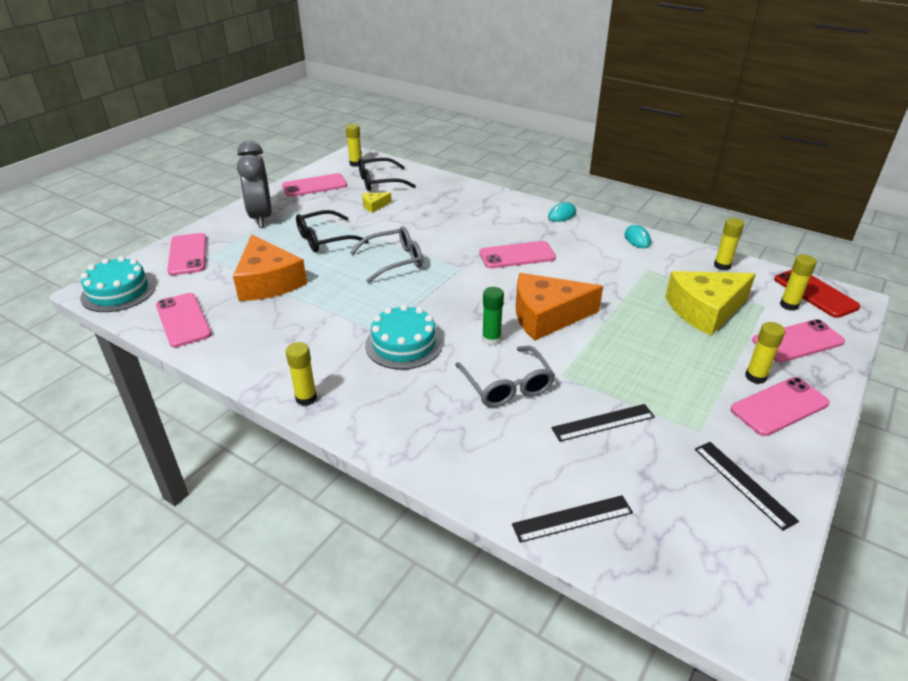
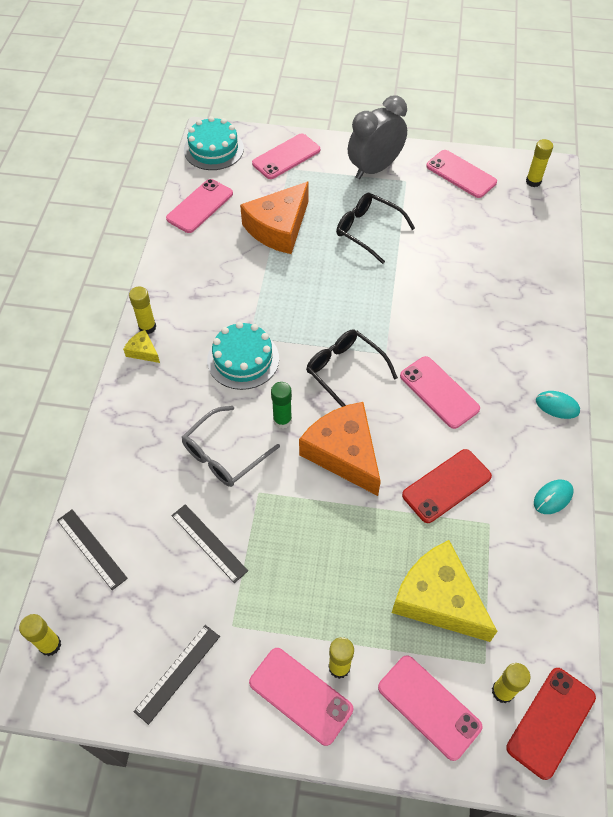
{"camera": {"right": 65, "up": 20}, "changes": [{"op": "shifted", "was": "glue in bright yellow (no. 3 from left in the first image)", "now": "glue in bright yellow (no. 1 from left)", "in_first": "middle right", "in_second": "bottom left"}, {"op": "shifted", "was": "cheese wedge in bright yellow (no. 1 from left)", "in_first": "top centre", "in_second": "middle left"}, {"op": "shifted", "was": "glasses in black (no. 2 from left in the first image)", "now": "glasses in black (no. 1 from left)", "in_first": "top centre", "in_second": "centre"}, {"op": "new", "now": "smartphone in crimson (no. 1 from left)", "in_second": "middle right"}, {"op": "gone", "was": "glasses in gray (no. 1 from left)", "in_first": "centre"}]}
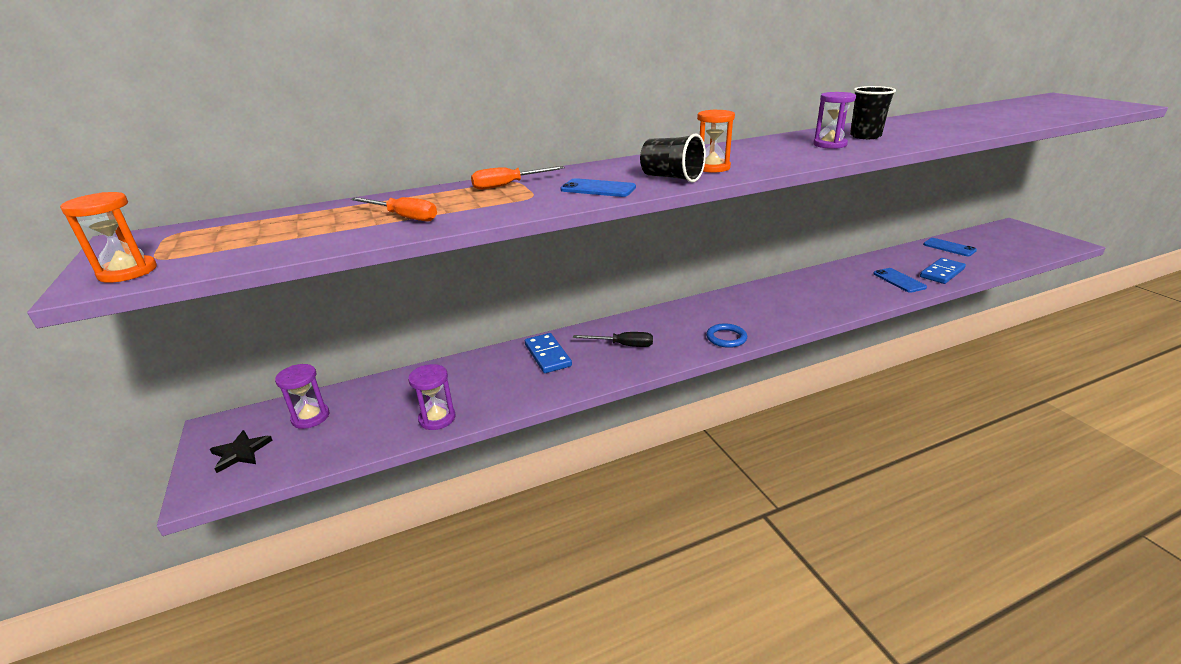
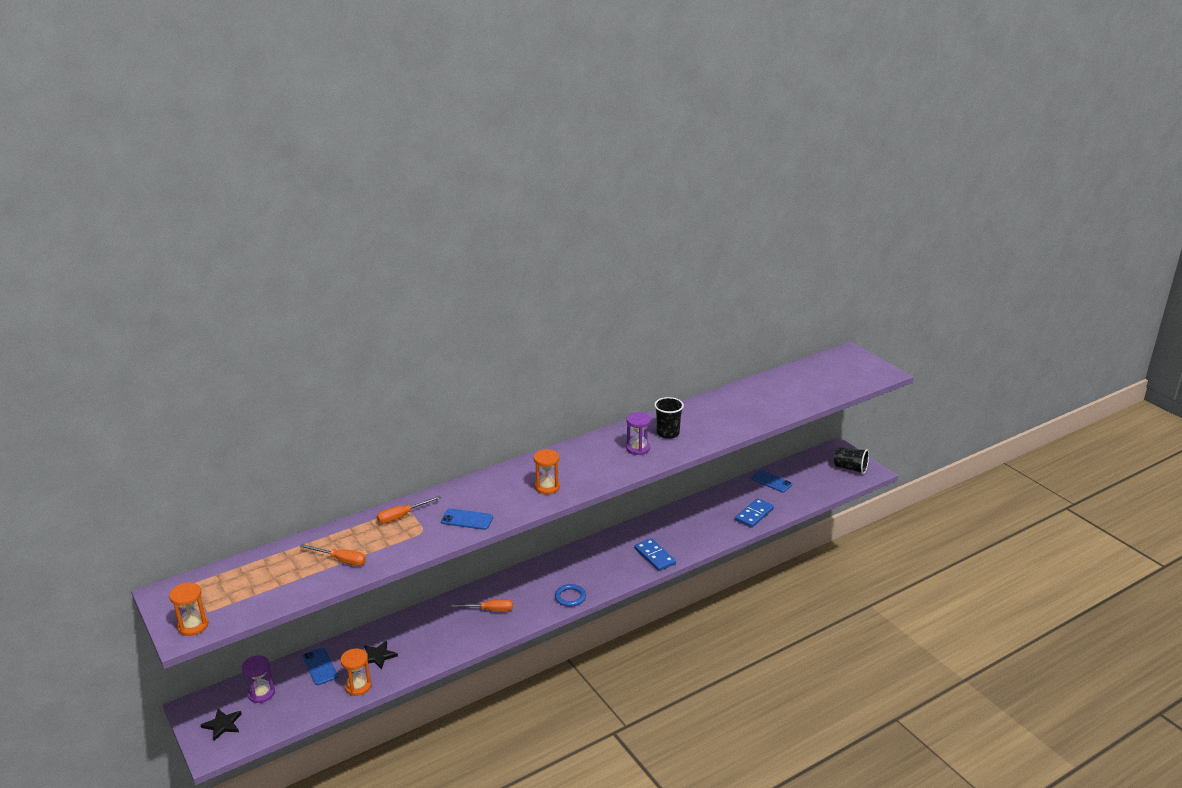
{"camera": {"right": -10, "up": 0}, "changes": [{"op": "shifted", "was": "smartphone in blue (no. 2 from left in the first image)", "now": "smartphone in blue (no. 1 from left)", "in_first": "middle right", "in_second": "bottom left"}, {"op": "repainted", "was": "sand timer in purple (no. 2 from left)", "now": "sand timer in orange (no. 2 from left)", "in_first": "centre", "in_second": "bottom left"}, {"op": "new", "now": "star shape in black (no. 2 from left)", "in_second": "bottom left"}, {"op": "repainted", "was": "hand screwdriver in black", "now": "hand screwdriver in orange (no. 3 from left)", "in_first": "centre", "in_second": "bottom centre"}, {"op": "shifted", "was": "domino tile in blue (no. 1 from left)", "in_first": "centre", "in_second": "bottom centre"}, {"op": "shifted", "was": "cup in black (no. 1 from left in the first image)", "now": "cup in black (no. 2 from left)", "in_first": "top centre", "in_second": "middle right"}]}
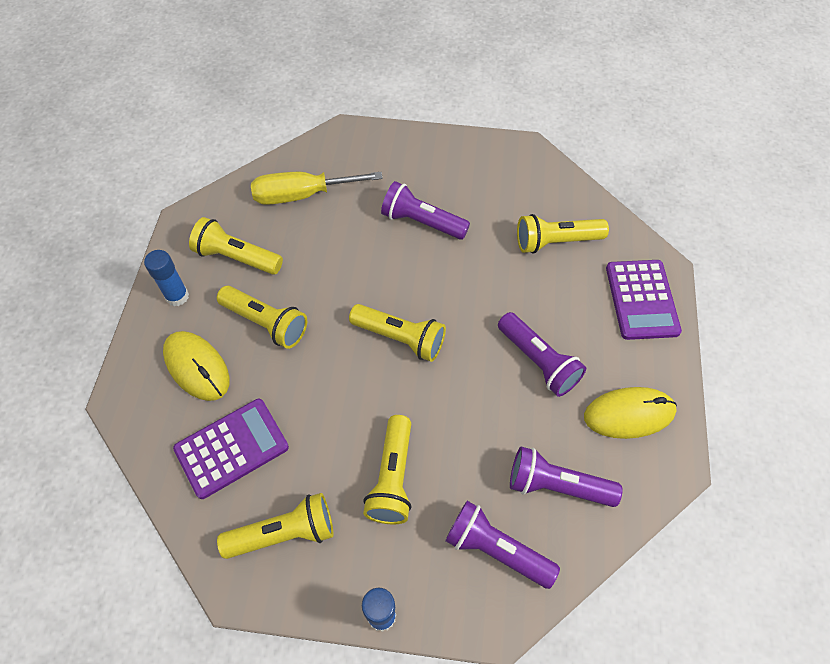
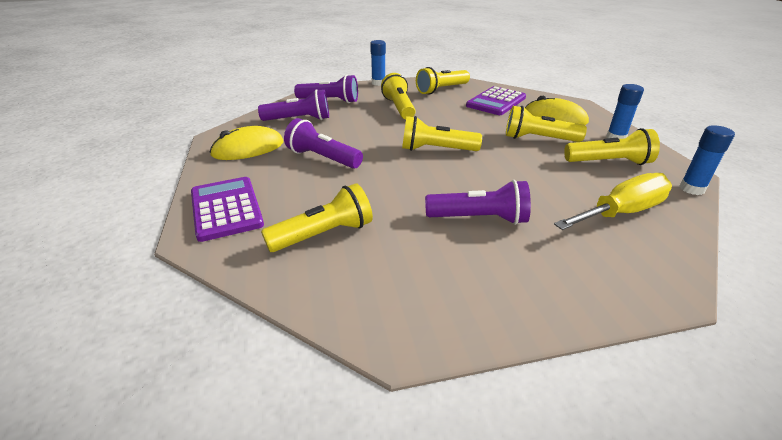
{"camera": {"right": 160, "up": -25}, "changes": [{"op": "new", "now": "glue in blue (no. 3 from left)", "in_second": "middle right"}]}
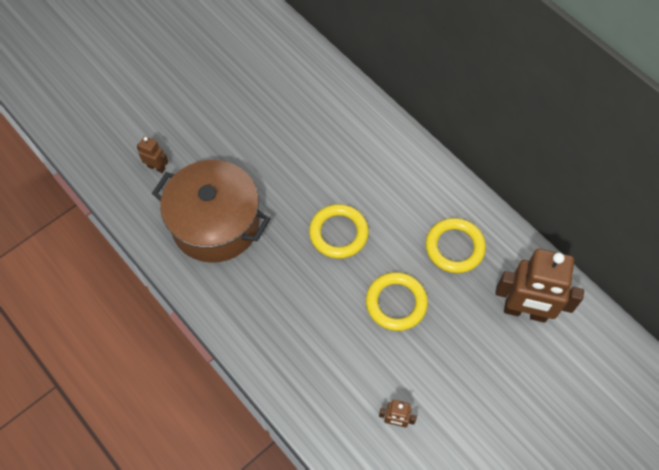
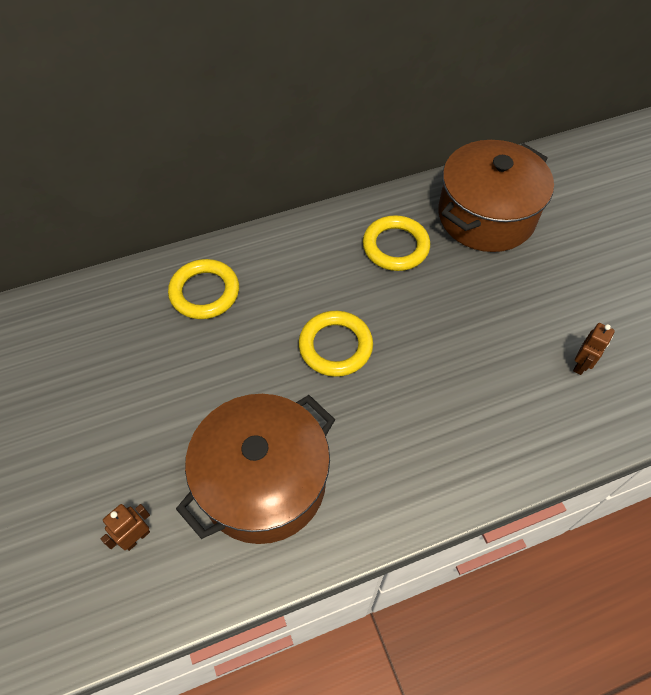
{"camera": {"right": -70, "up": -5}, "changes": [{"op": "shifted", "was": "ring in bright yellow (no. 2 from left in the first image)", "now": "ring in bright yellow (no. 1 from left)", "in_first": "centre", "in_second": "middle left"}, {"op": "swapped", "was": "robot in dark brown (no. 3 from left)", "now": "cooking pot in dark brown (no. 2 from left)", "in_first": "middle right", "in_second": "top right"}]}
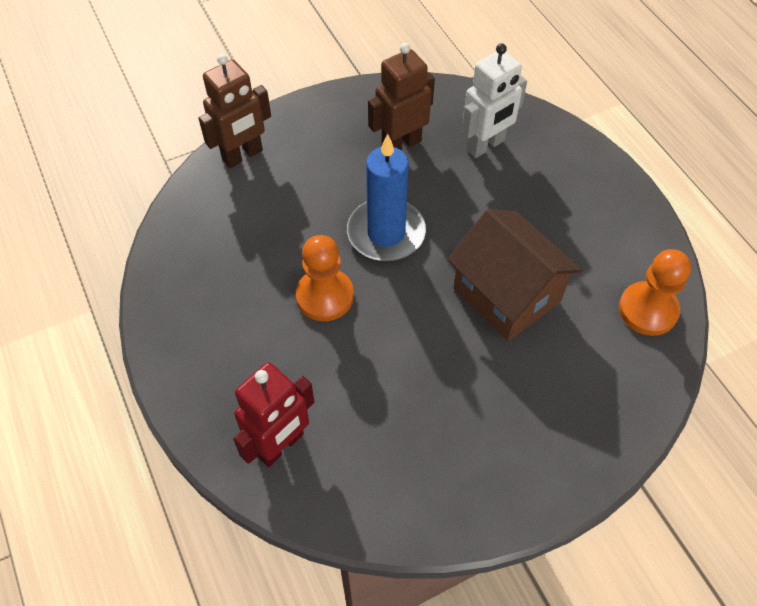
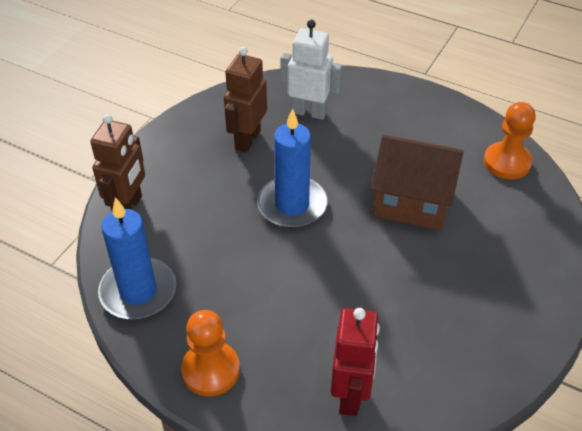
{"camera": {"right": -35, "up": -10}, "changes": [{"op": "new", "now": "wax candle in blue (no. 1 from left)", "in_second": "middle left"}, {"op": "shifted", "was": "game pawn in orange (no. 1 from left)", "in_first": "centre", "in_second": "bottom centre"}, {"op": "rotated", "was": "robot in snow-white", "in_first": "top centre", "in_second": "top centre", "clockwise": -90}]}
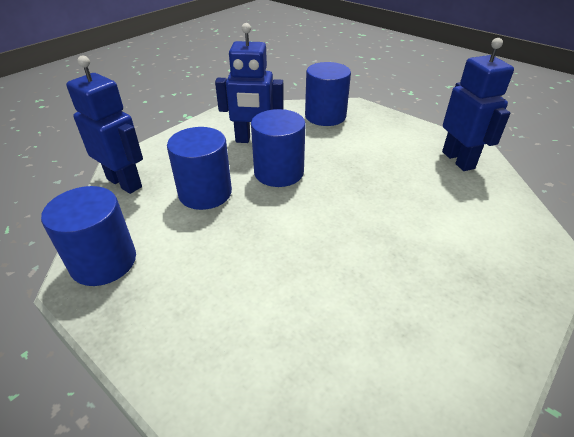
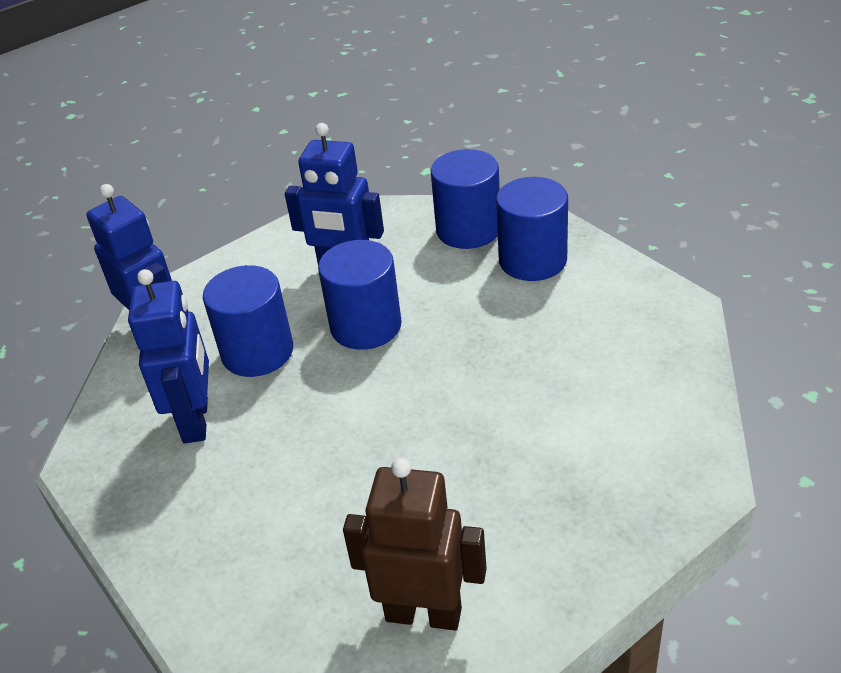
{"camera": {"right": 15, "up": 0}, "changes": [{"op": "shifted", "was": "robot in blue (no. 3 from left in the first image)", "now": "robot in blue (no. 2 from left)", "in_first": "top right", "in_second": "middle left"}, {"op": "new", "now": "robot in dark brown", "in_second": "bottom centre"}, {"op": "shifted", "was": "solid cylinder in blue (no. 1 from left in the first image)", "now": "solid cylinder in blue (no. 4 from left)", "in_first": "middle left", "in_second": "centre"}]}
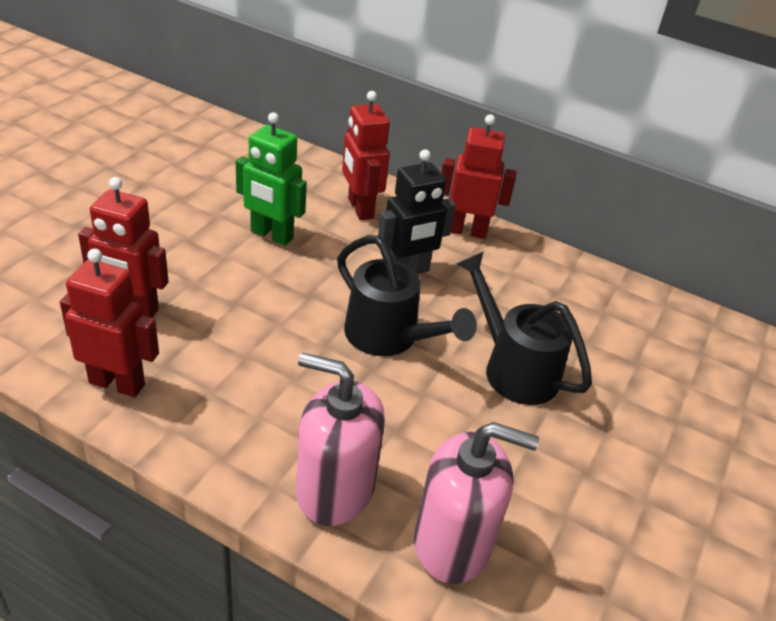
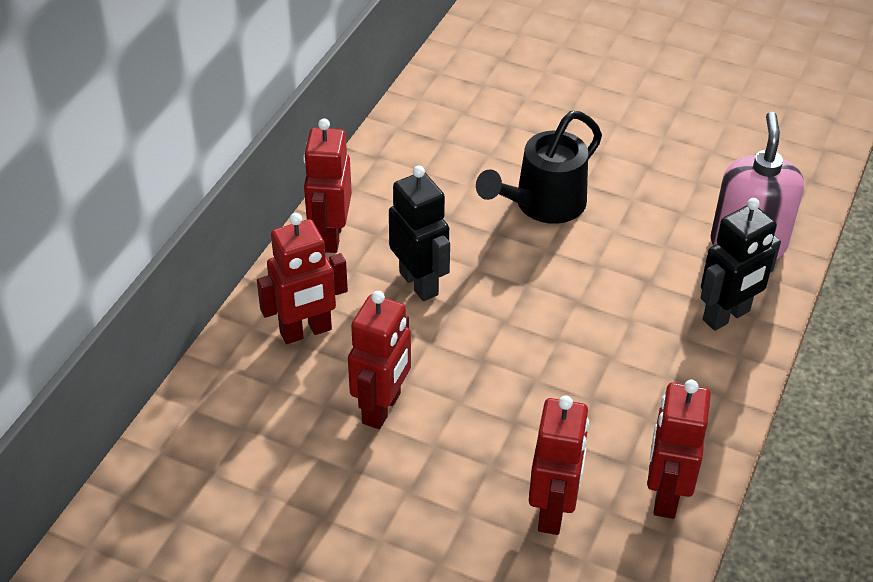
{"camera": {"right": -90, "up": 5}, "changes": [{"op": "repainted", "was": "robot in leaf-green", "now": "robot in crimson (no. 3 from left)", "in_first": "top centre", "in_second": "centre"}, {"op": "swapped", "was": "pump bottle in rose-pink (no. 1 from left)", "now": "robot in black (no. 2 from left)", "in_first": "bottom centre", "in_second": "middle right"}, {"op": "gone", "was": "watering pot in black (no. 1 from left)", "in_first": "centre"}]}
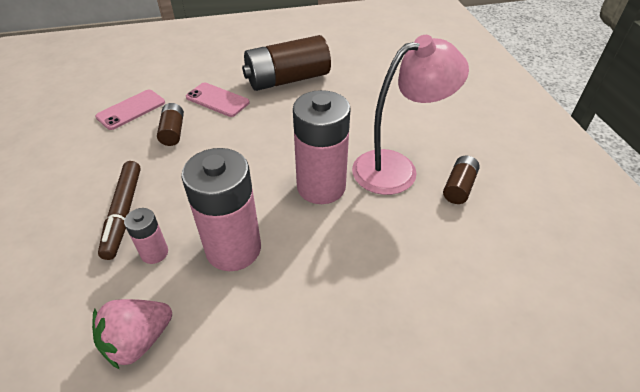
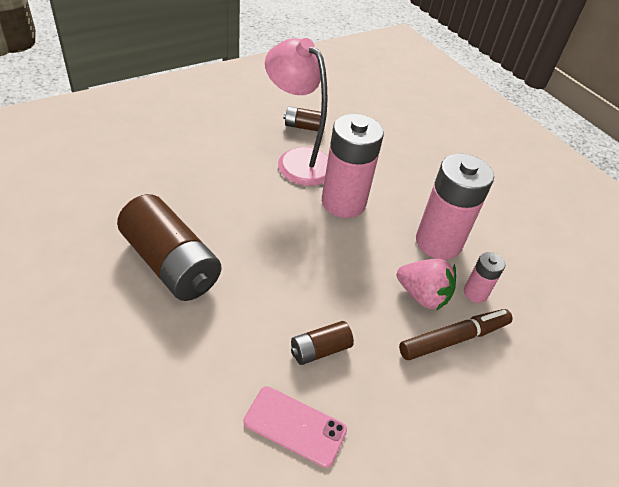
{"camera": {"right": -115, "up": 0}, "changes": [{"op": "shifted", "was": "toy strawberry in rose-pink", "in_first": "bottom left", "in_second": "middle right"}, {"op": "gone", "was": "smartphone in rose-pink (no. 2 from left)", "in_first": "top centre"}]}
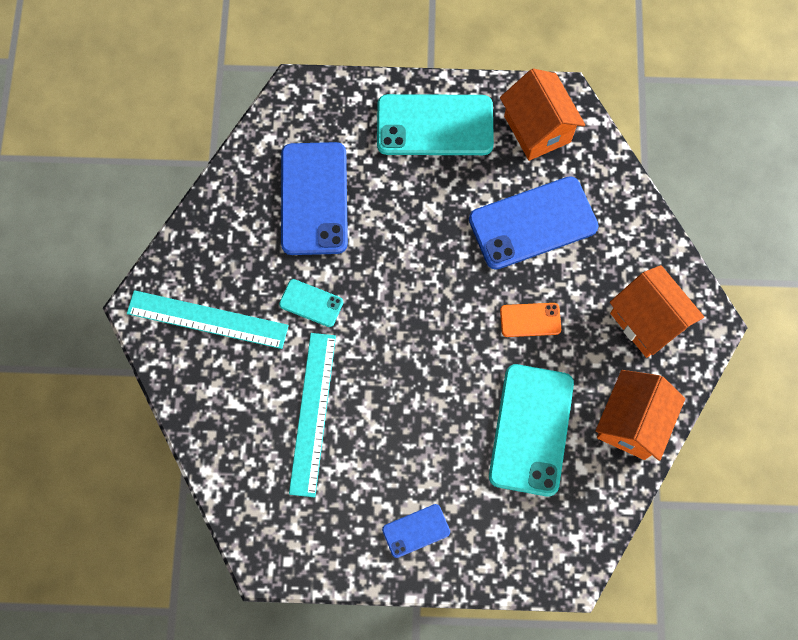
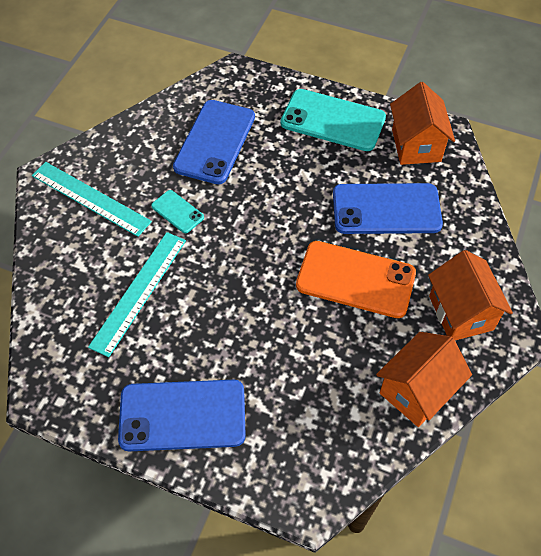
{"camera": {"right": 20, "up": -15}, "changes": [{"op": "scaled", "was": "smartphone in blue (no. 2 from left in the first image)", "in_first": "bottom centre", "in_second": "bottom centre", "ratio": 2.06}, {"op": "scaled", "was": "smartphone in orange", "in_first": "centre", "in_second": "centre", "ratio": 2.06}, {"op": "gone", "was": "smartphone in aqua (no. 3 from left)", "in_first": "bottom centre"}]}
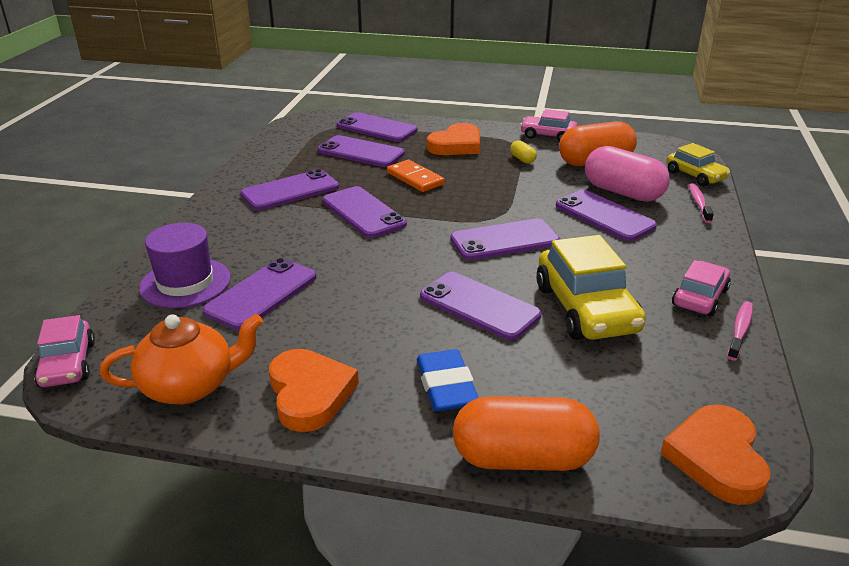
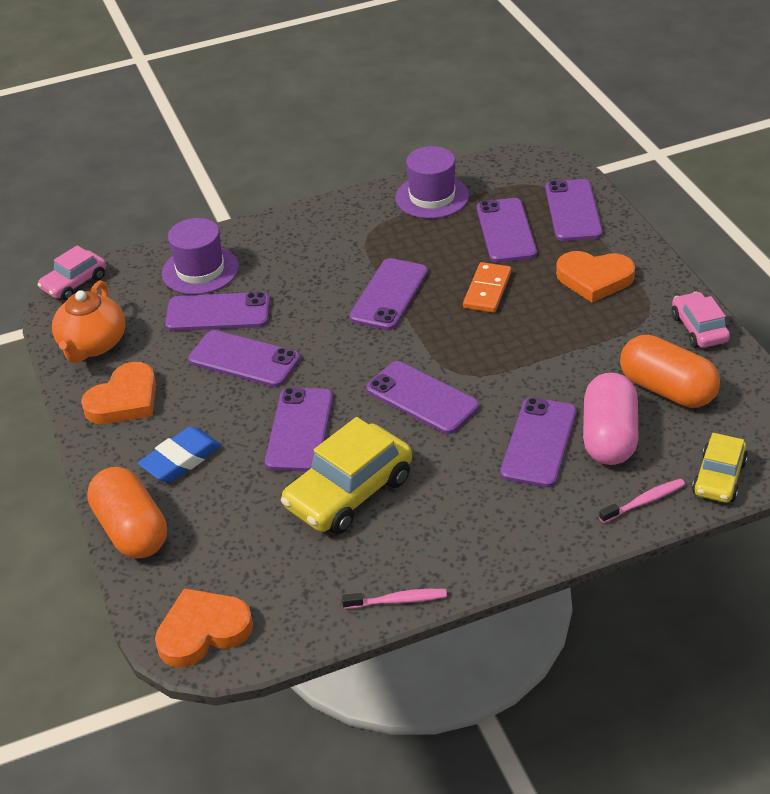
{"camera": {"right": 60, "up": 10}, "changes": [{"op": "rotated", "was": "china teapot in orange", "in_first": "middle left", "in_second": "middle left", "clockwise": 60}, {"op": "shifted", "was": "smartphone in purple (no. 2 from left)", "in_first": "centre", "in_second": "middle left"}, {"op": "new", "now": "top hat in purple (no. 2 from left)", "in_second": "top centre"}, {"op": "gone", "was": "pill shape in bright yellow", "in_first": "top centre"}, {"op": "gone", "was": "car in rose-pink (no. 3 from left)", "in_first": "middle right"}]}
